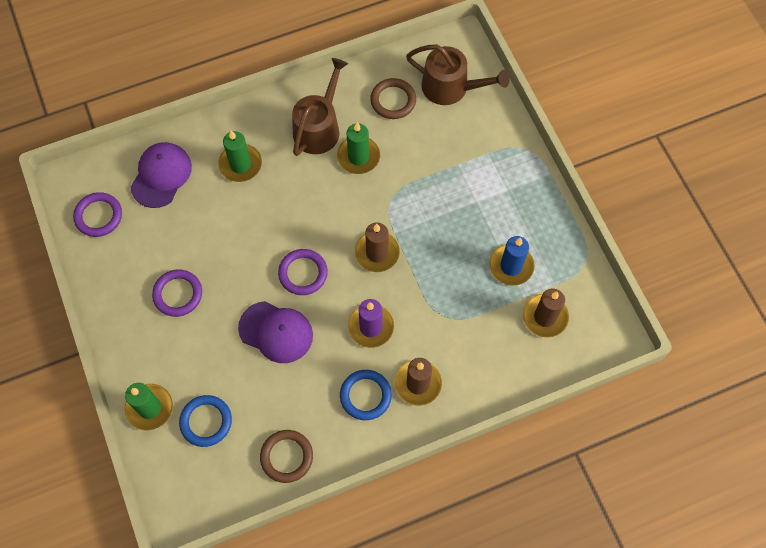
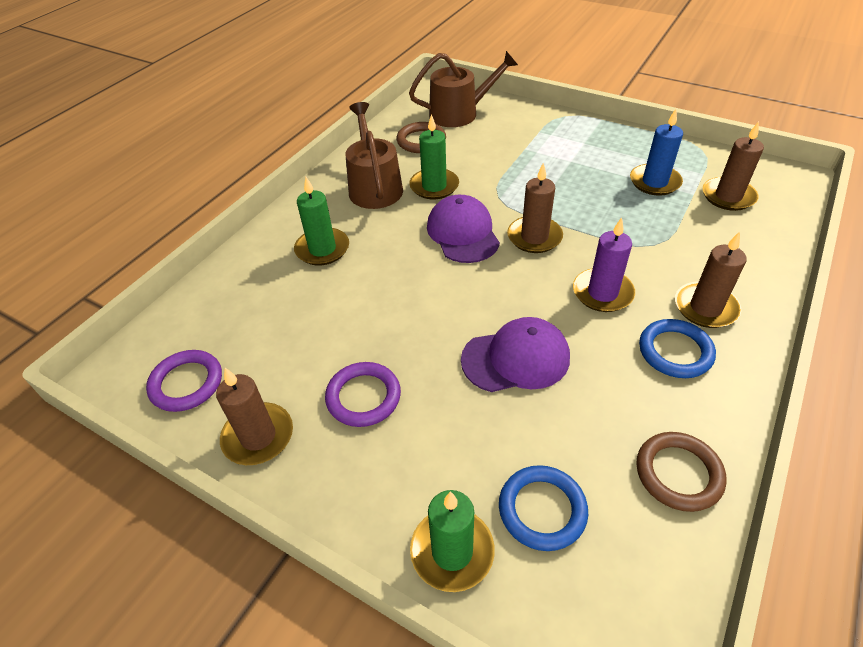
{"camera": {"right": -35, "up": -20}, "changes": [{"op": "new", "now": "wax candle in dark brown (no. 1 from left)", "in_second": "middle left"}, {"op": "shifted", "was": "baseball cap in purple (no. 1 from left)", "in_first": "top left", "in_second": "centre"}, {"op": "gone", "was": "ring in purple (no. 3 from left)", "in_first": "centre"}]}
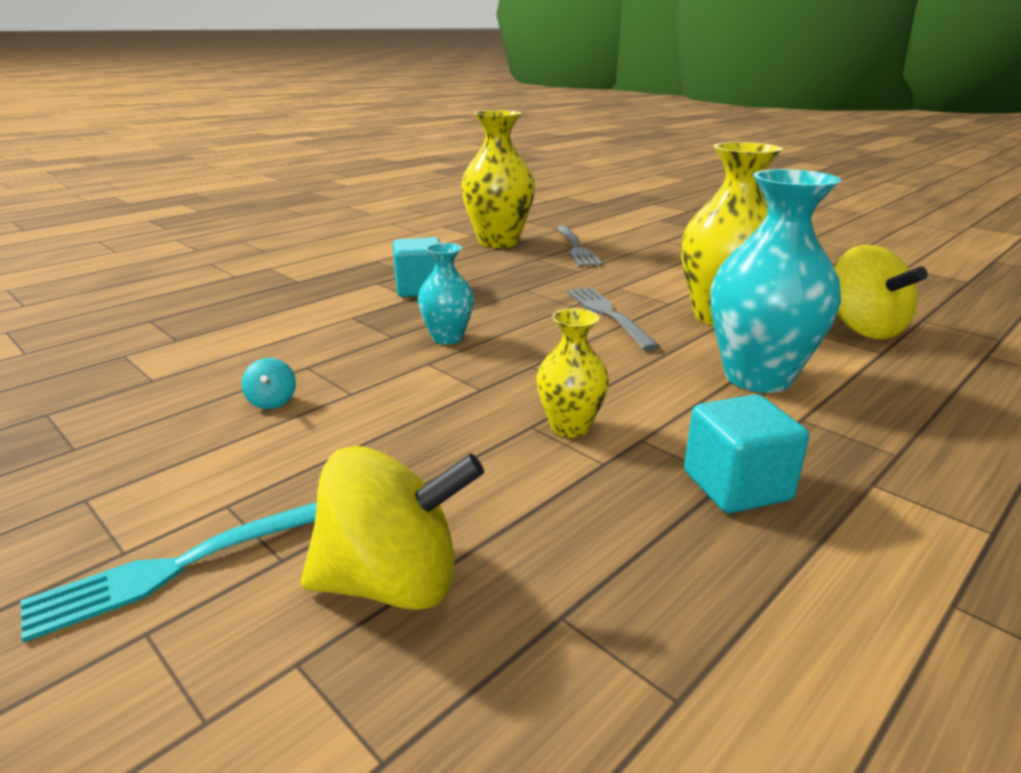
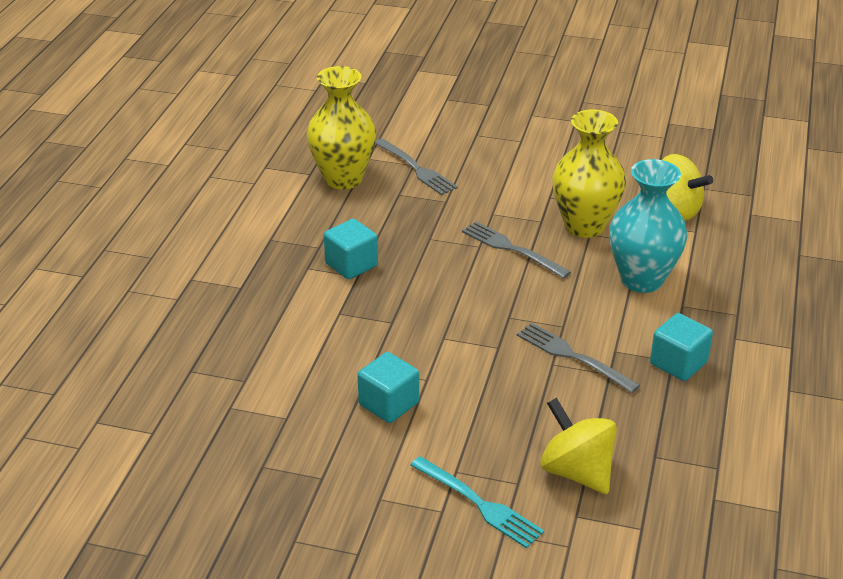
{"camera": {"right": -30, "up": 10}, "changes": [{"op": "swapped", "was": "spinning top in aqua", "now": "cube in aqua (no. 2 from left)", "in_first": "middle left", "in_second": "bottom centre"}, {"op": "rotated", "was": "dinner fork in aqua", "in_first": "bottom left", "in_second": "bottom centre", "clockwise": -75}, {"op": "swapped", "was": "tall vase in bright yellow (no. 2 from left)", "now": "dinner fork in gray (no. 3 from left)", "in_first": "centre", "in_second": "middle right"}, {"op": "rotated", "was": "spinning top in bright yellow (no. 1 from left)", "in_first": "bottom centre", "in_second": "bottom right", "clockwise": -90}, {"op": "gone", "was": "tall vase in aqua (no. 1 from left)", "in_first": "centre"}]}
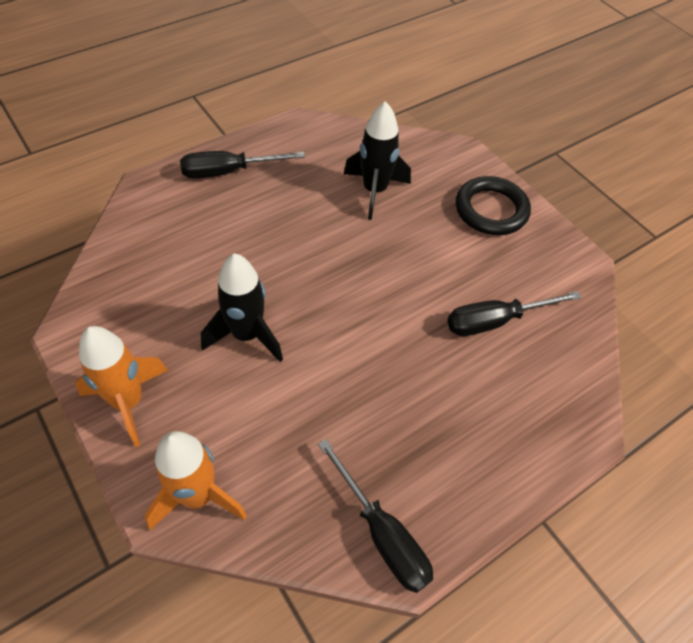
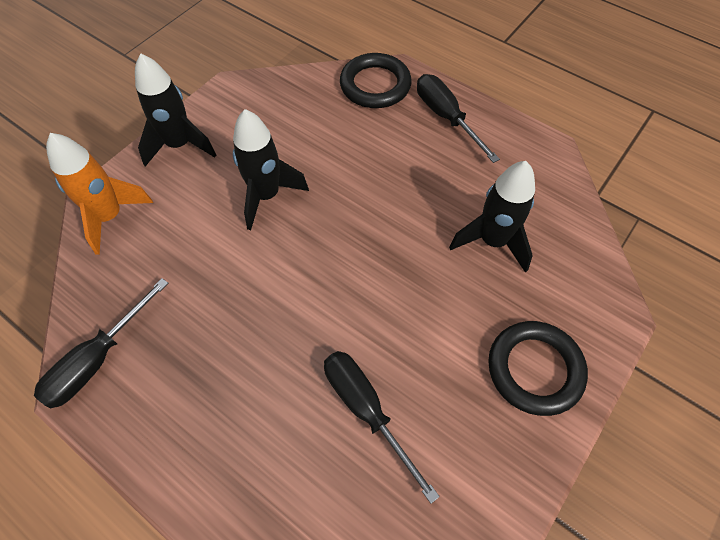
{"camera": {"right": 75, "up": 5}, "changes": [{"op": "repainted", "was": "spaceship in orange (no. 1 from left)", "now": "spaceship in black (no. 1 from left)", "in_first": "middle left", "in_second": "top left"}, {"op": "new", "now": "ring in black (no. 1 from left)", "in_second": "top centre"}]}
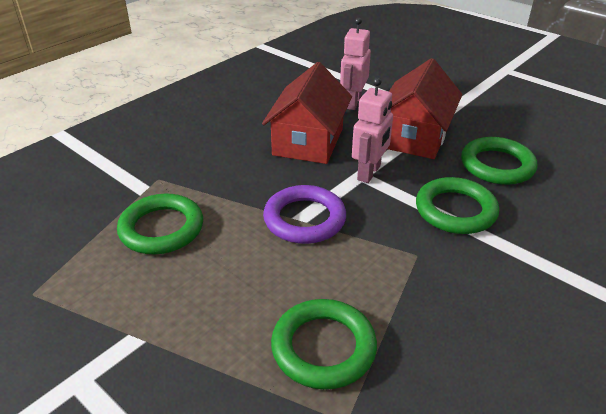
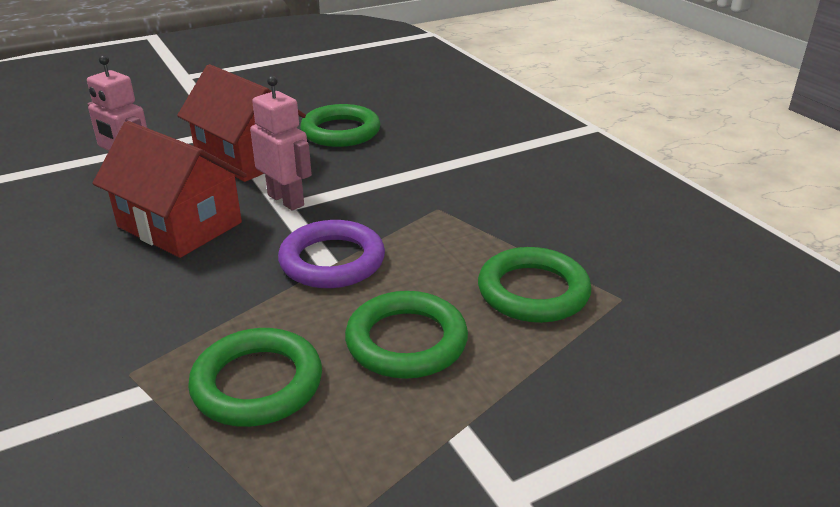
{"camera": {"right": -70, "up": -5}, "changes": [{"op": "shifted", "was": "ring in leaf-green (no. 3 from left)", "in_first": "middle right", "in_second": "centre"}]}
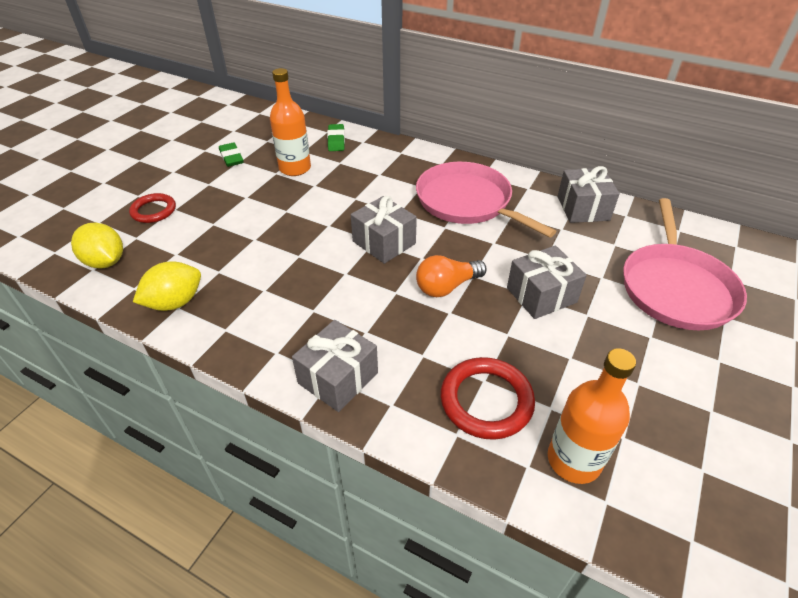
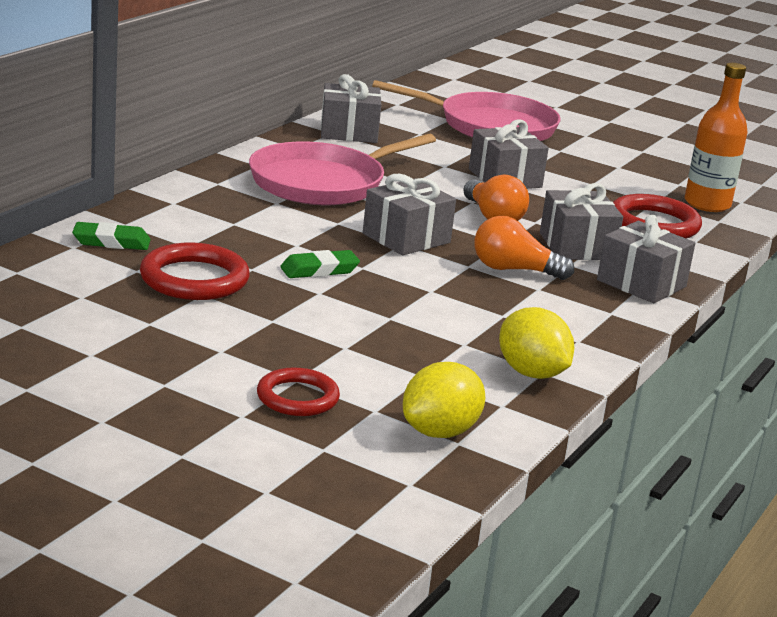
{"camera": {"right": -90, "up": -20}, "changes": [{"op": "swapped", "was": "flask in orange (no. 1 from left)", "now": "ring in crimson (no. 1 from left)", "in_first": "top centre", "in_second": "middle left"}, {"op": "shifted", "was": "pencil eraser in leaf-green (no. 1 from left in the first image)", "now": "pencil eraser in leaf-green (no. 2 from left)", "in_first": "top left", "in_second": "centre"}, {"op": "new", "now": "bulb in orange (no. 2 from left)", "in_second": "middle right"}, {"op": "new", "now": "present in gray (no. 4 from left)", "in_second": "middle right"}]}
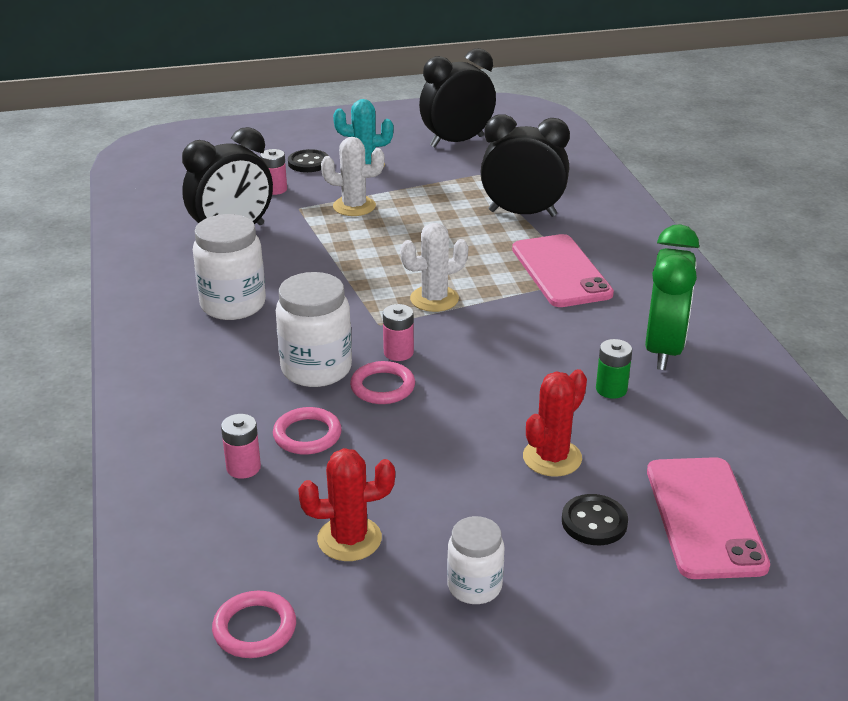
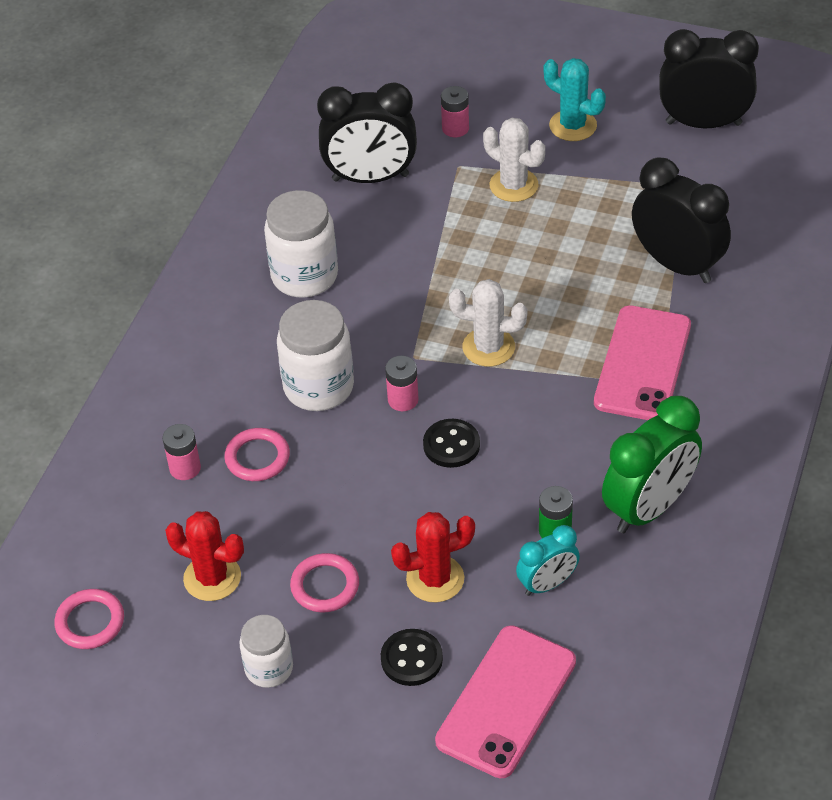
{"camera": {"right": 35, "up": 15}, "changes": [{"op": "shifted", "was": "ring in rose-pink (no. 3 from left)", "in_first": "centre", "in_second": "bottom centre"}, {"op": "shifted", "was": "button in black (no. 1 from left in the first image)", "now": "button in black (no. 2 from left)", "in_first": "top centre", "in_second": "centre"}, {"op": "new", "now": "alarm clock in aqua", "in_second": "bottom centre"}]}
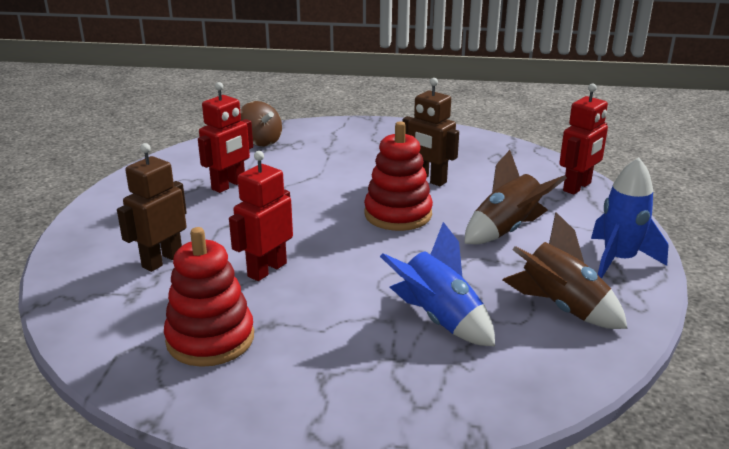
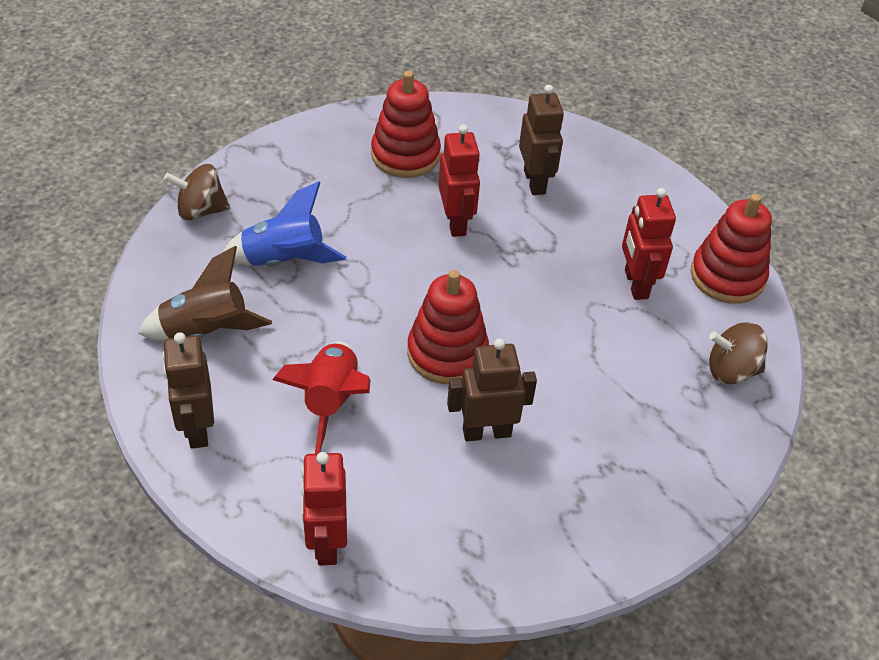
{"camera": {"right": 130, "up": 20}, "changes": [{"op": "swapped", "was": "spaceship in blue (no. 2 from left)", "now": "robot in dark brown (no. 1 from left)", "in_first": "middle right", "in_second": "middle left"}, {"op": "new", "now": "spinning top in dark brown (no. 1 from left)", "in_second": "top left"}, {"op": "repainted", "was": "spaceship in dark brown (no. 1 from left)", "now": "spaceship in crimson", "in_first": "middle right", "in_second": "centre"}, {"op": "new", "now": "stacking toy in crimson (no. 3 from left)", "in_second": "middle right"}]}
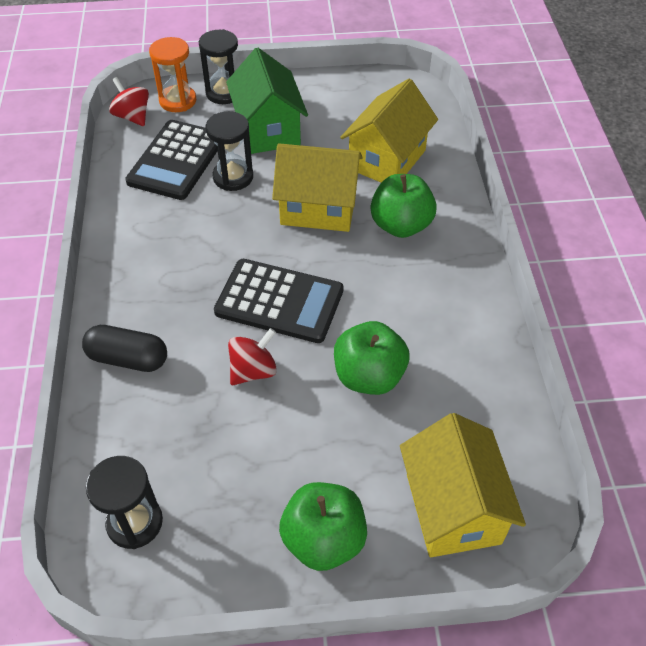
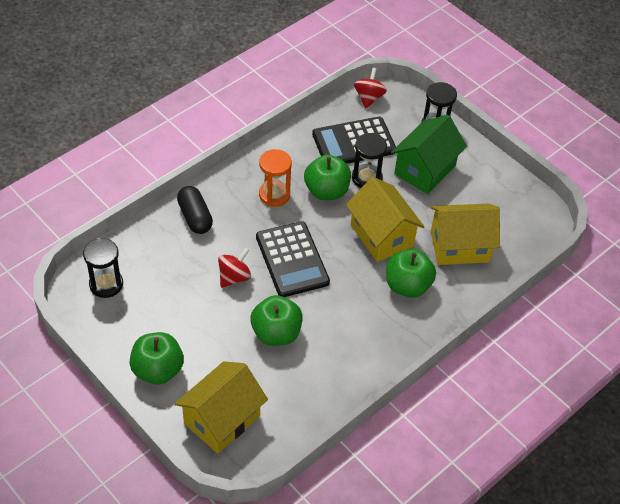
{"camera": {"right": 50, "up": 0}, "changes": [{"op": "rotated", "was": "spinning top in crimson (no. 2 from left in the first image)", "in_first": "centre", "in_second": "centre", "clockwise": -60}, {"op": "shifted", "was": "sand timer in orange", "in_first": "top left", "in_second": "centre"}, {"op": "new", "now": "apple in leaf-green (no. 3 from left)", "in_second": "centre"}]}
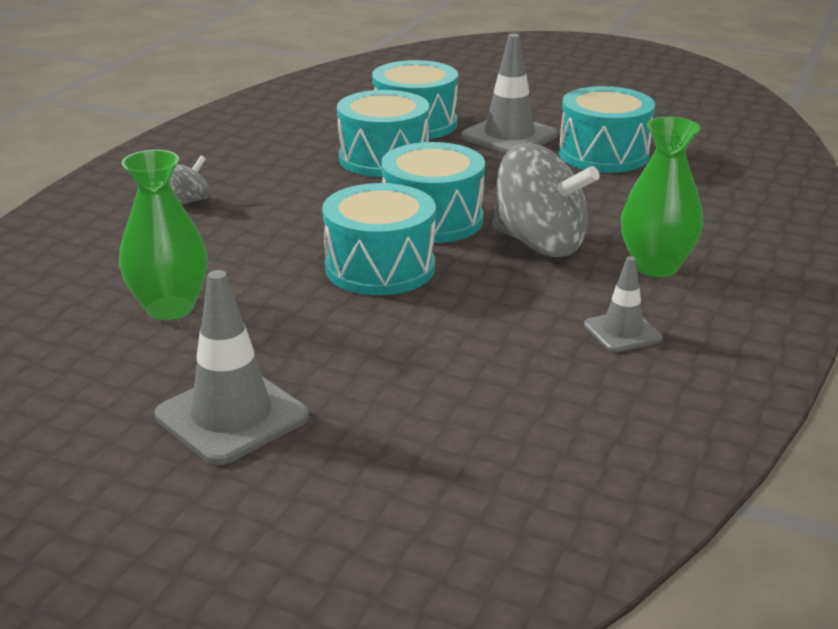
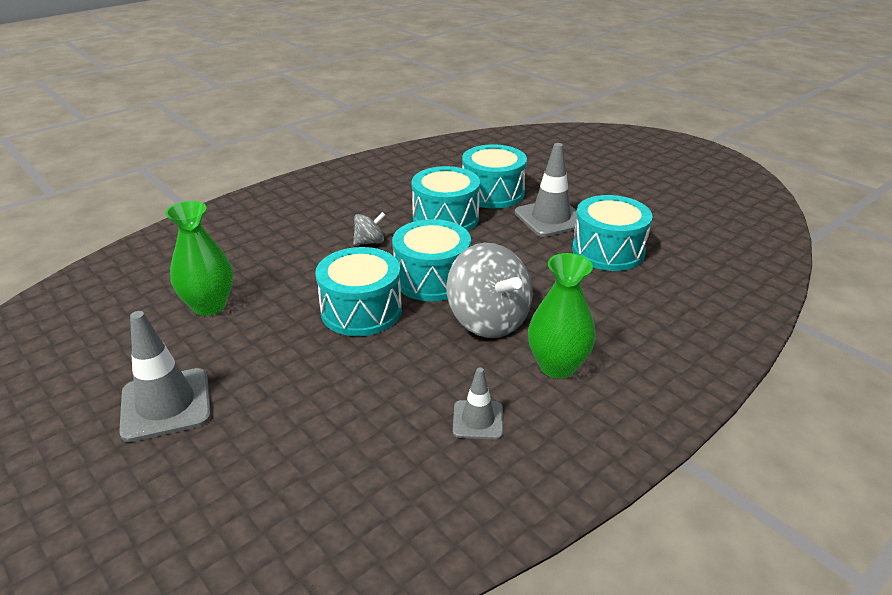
{"camera": {"right": 25, "up": 5}, "changes": [{"op": "shifted", "was": "spinning top in gray (no. 1 from left)", "in_first": "top left", "in_second": "centre"}]}
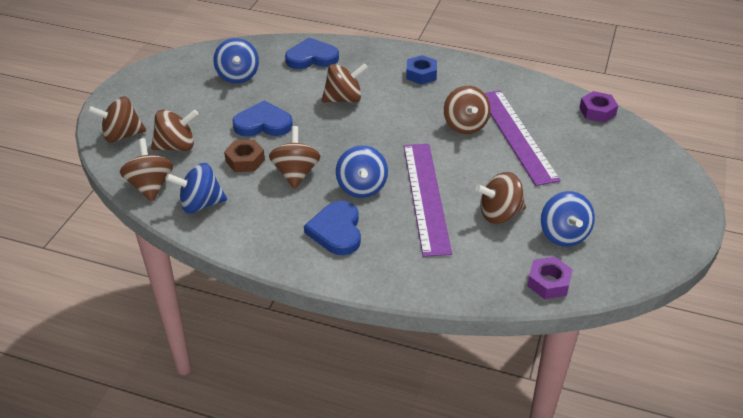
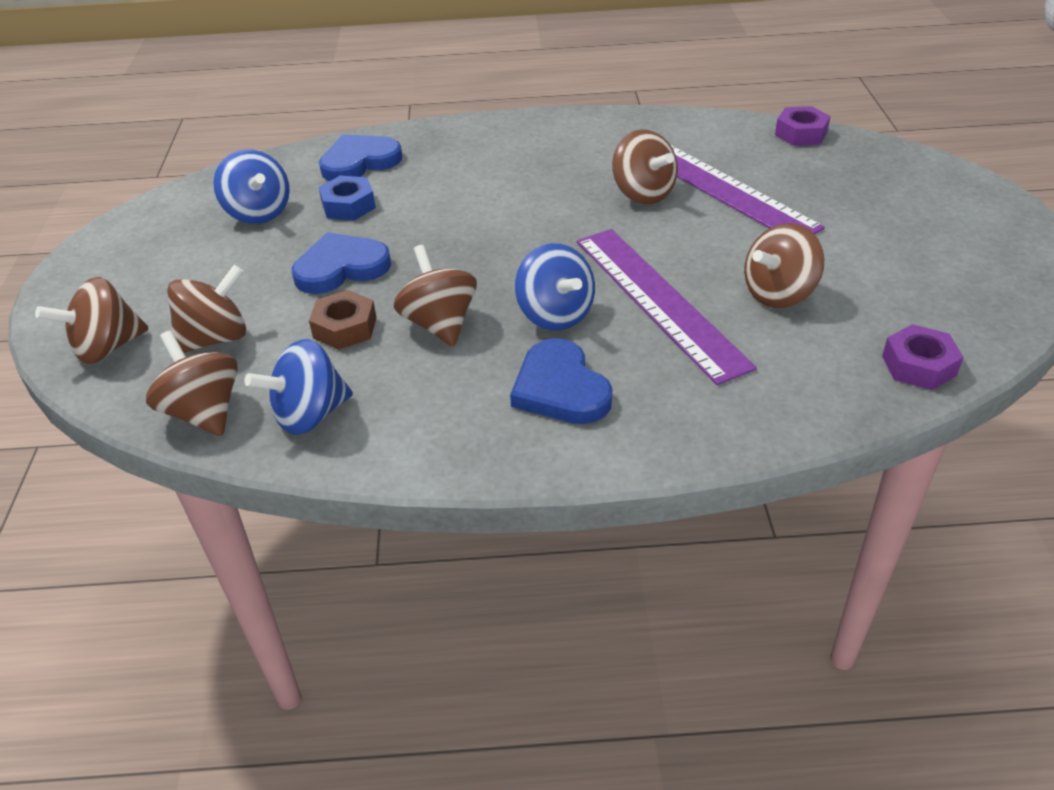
{"camera": {"right": -20, "up": 0}, "changes": [{"op": "shifted", "was": "hexagon nut in blue", "in_first": "top centre", "in_second": "top left"}, {"op": "gone", "was": "spinning top in dark brown (no. 5 from left)", "in_first": "top centre"}, {"op": "gone", "was": "spinning top in blue (no. 4 from left)", "in_first": "middle right"}]}
